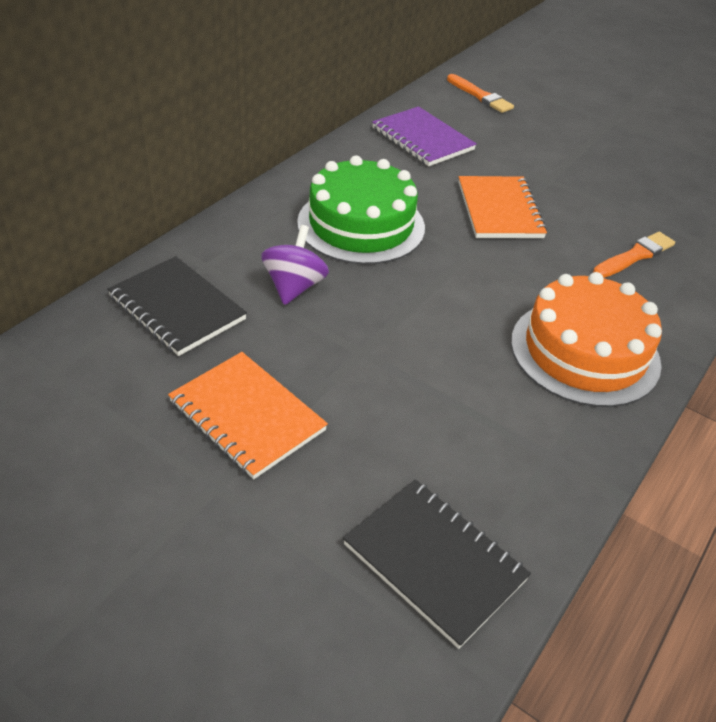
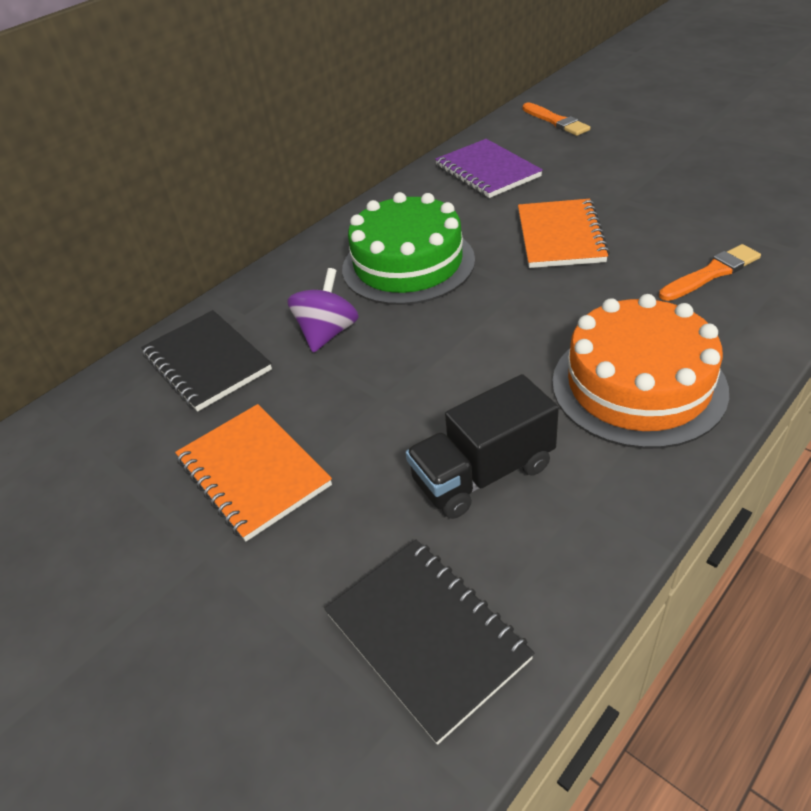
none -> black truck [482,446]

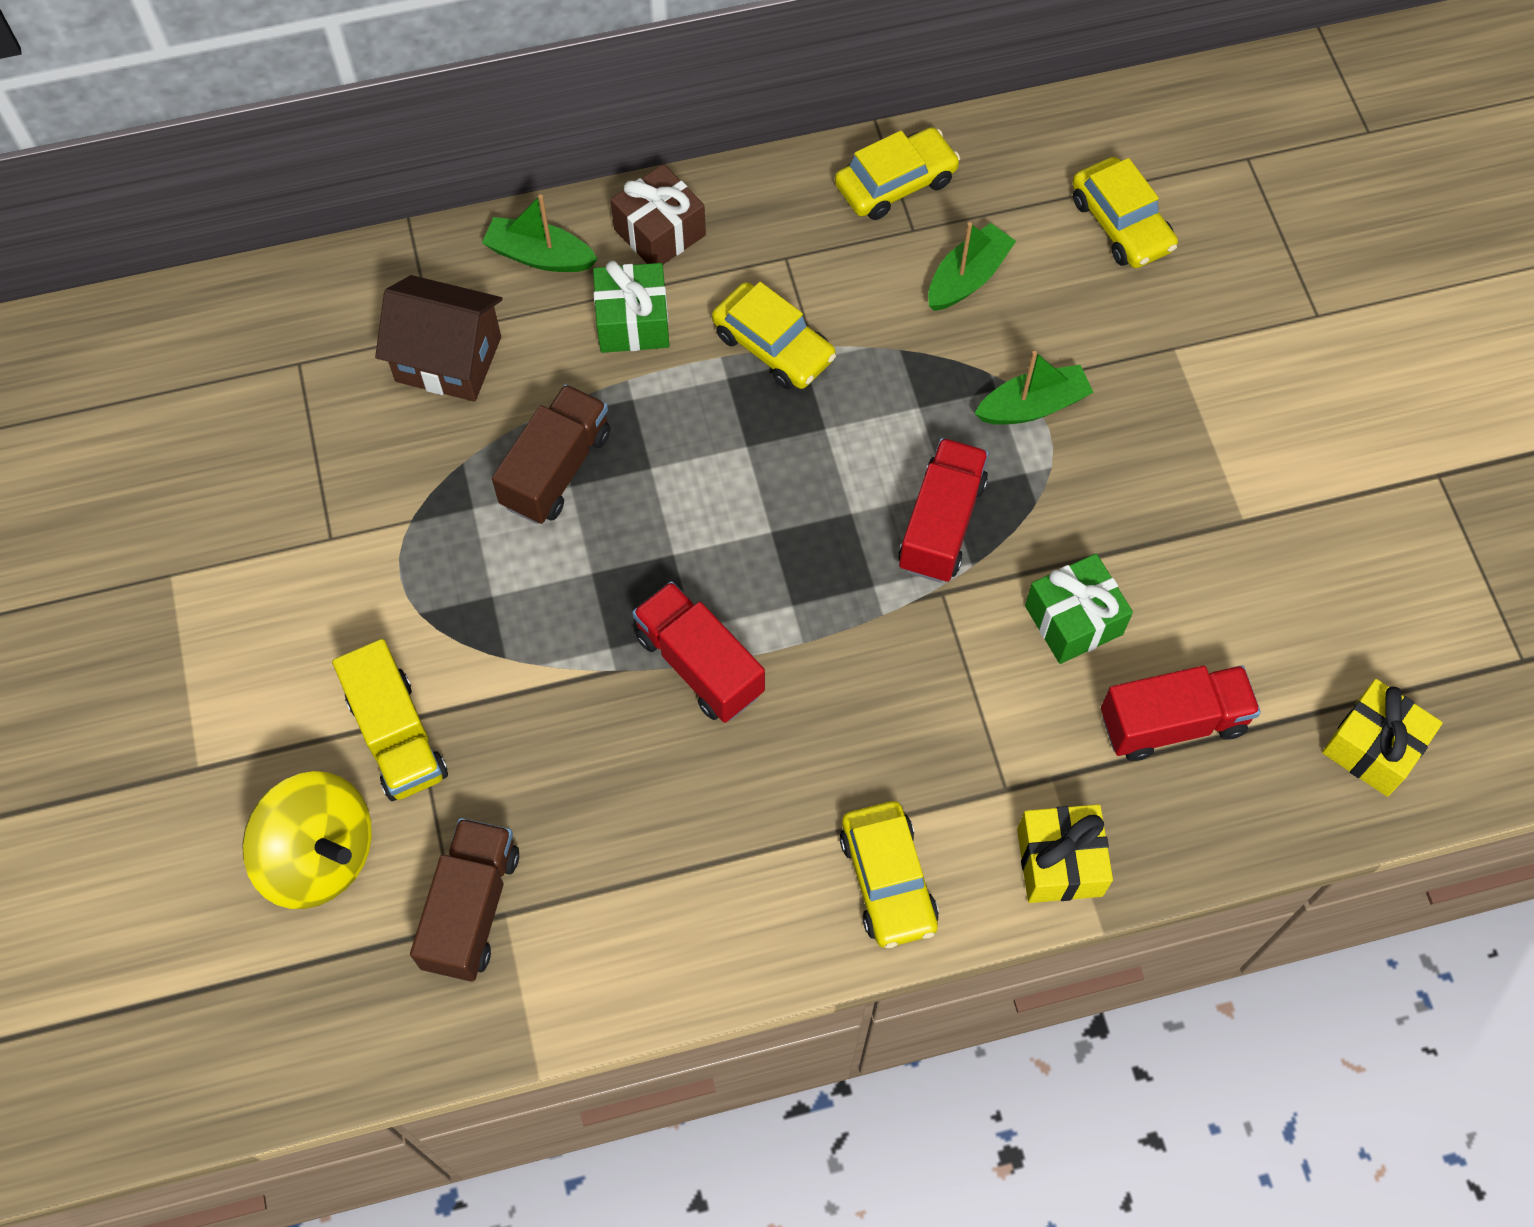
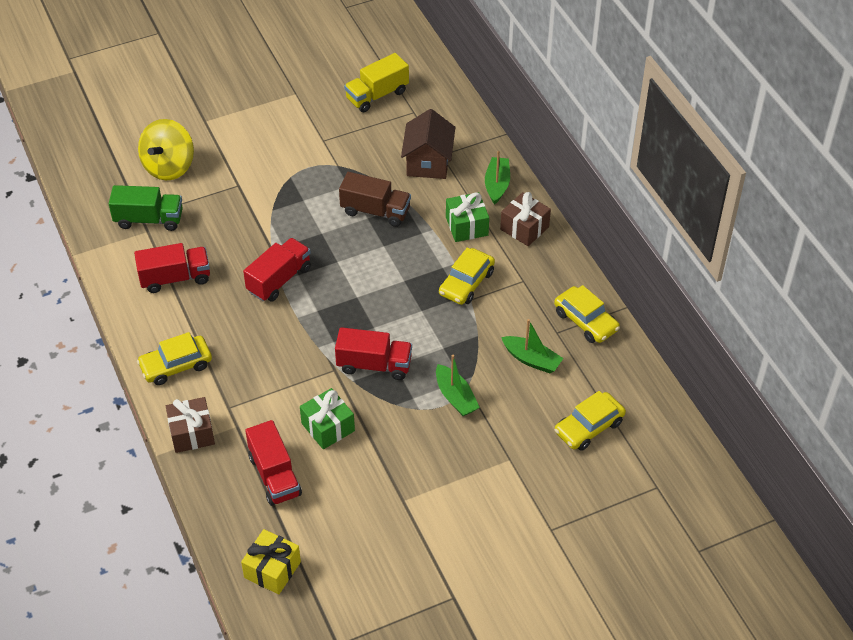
none -> red truck [172,268]
yellow truck [390,720] -> yellow truck [376,82], relocated
brown truck [464,900] -> green truck [146,208]
yellow gift [1065,853] -> brown gift [190,425]

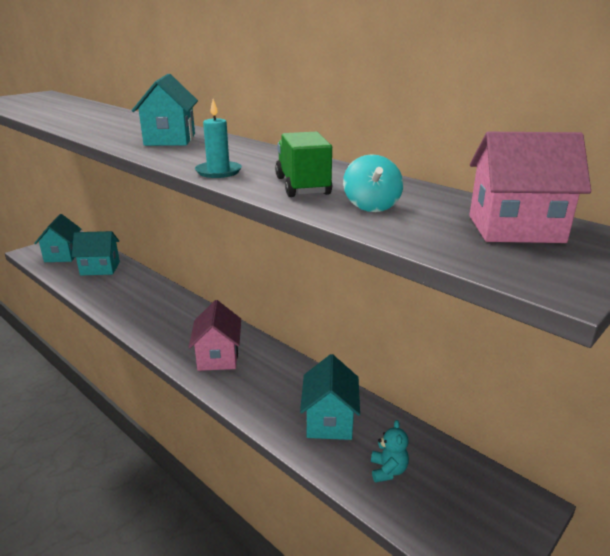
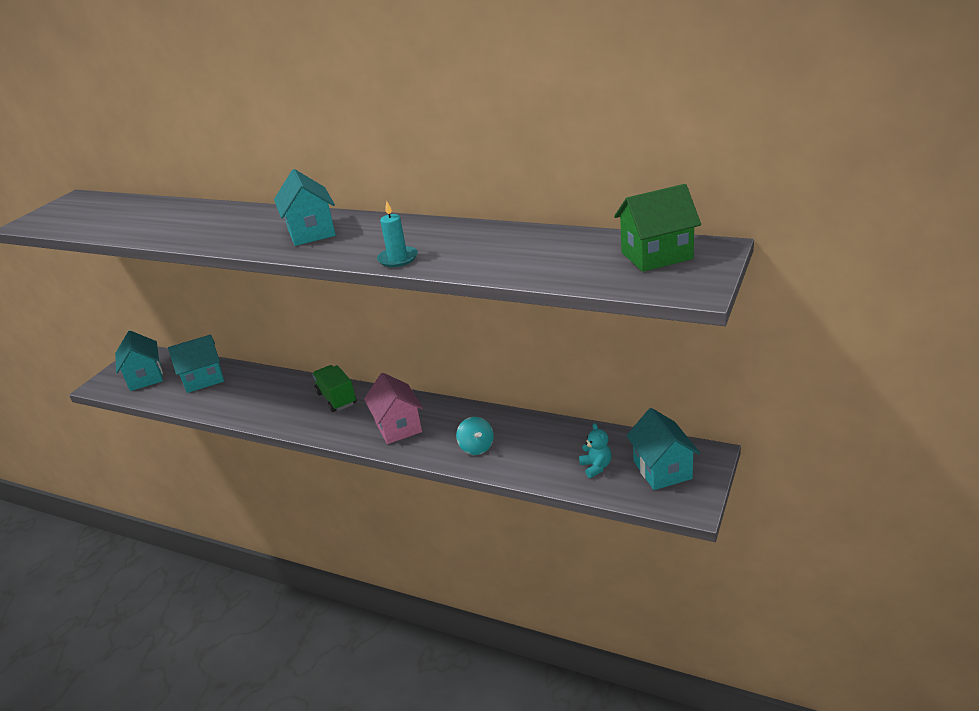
green truck [303,164] -> green truck [334,388], relocated
turquoise house [330,397] -> turquoise house [663,449], relocated
turquoise spinning top [373,183] -> turquoise spinning top [475,436], relocated
pink house [530,187] -> green house [657,228]

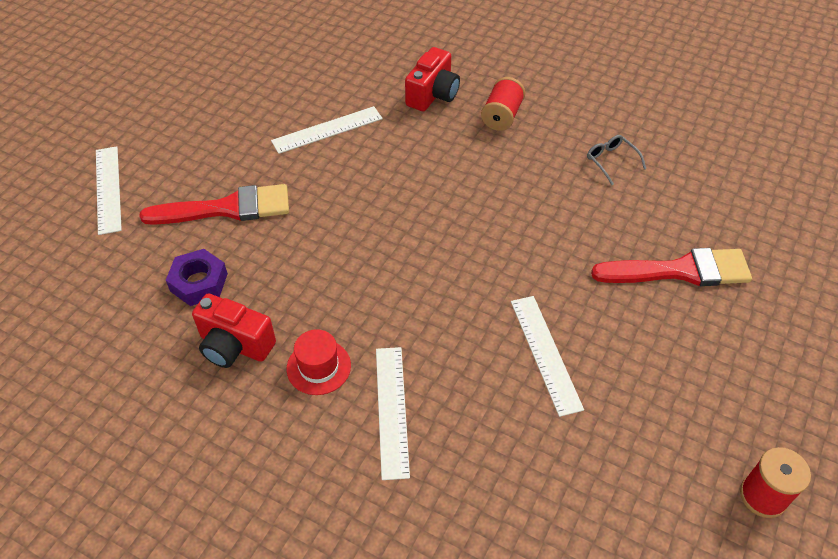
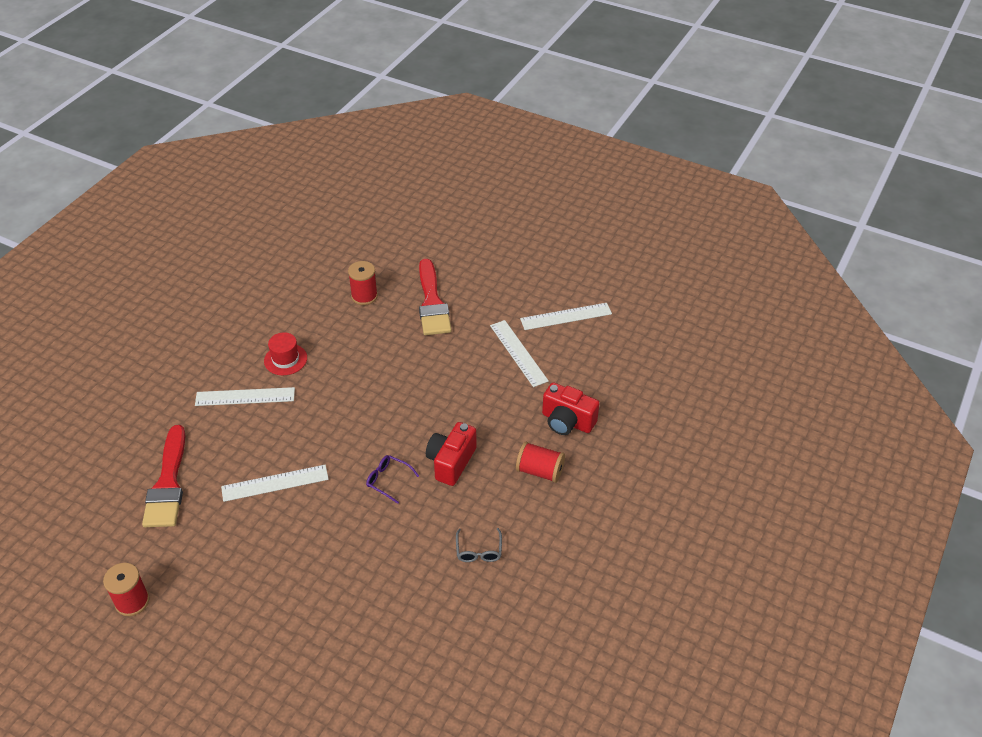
none -> purple glasses [392,479]
white ruler [109,190] -> white ruler [566,316], relocated
red camera [234,331] -> red camera [451,454], relocated
red brush [671,267] -> red brush [164,476], relocated
purple nut [197,277] -> red spool [363,283]
grey glasses [616,160] -> grey glasses [479,545], 120 degrees clockwise

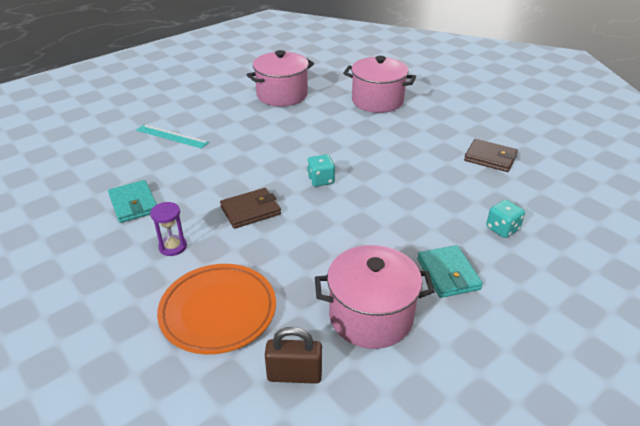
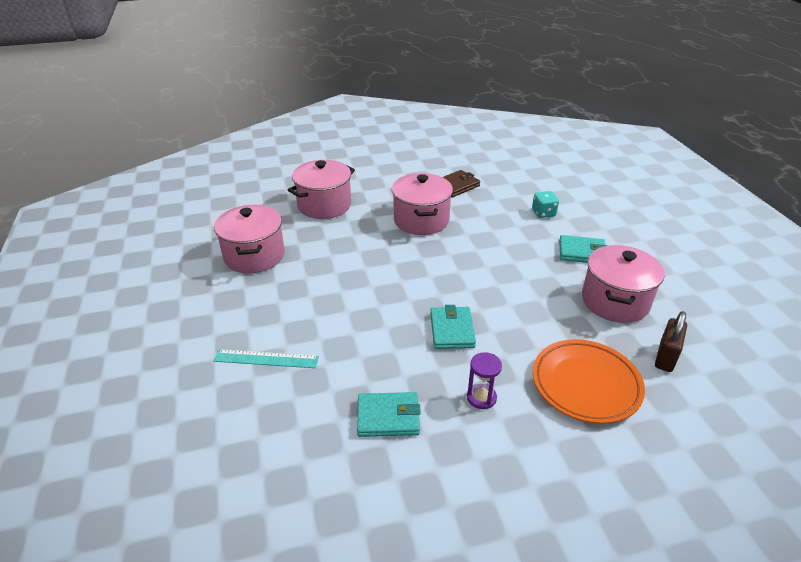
turquoise dice [321,171] -> none
none -> pink pot [422,204]
brown wallet [250,208] -> turquoise wallet [453,327]
turquoise ruler [172,136] -> turquoise ruler [266,358], 45 degrees clockwise

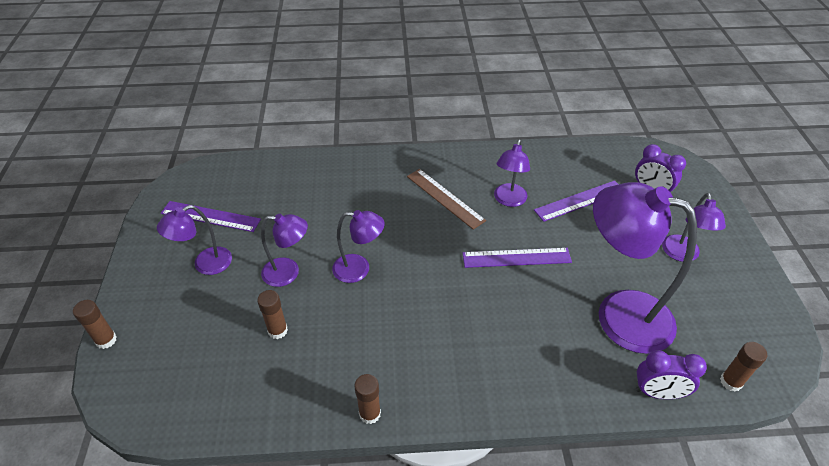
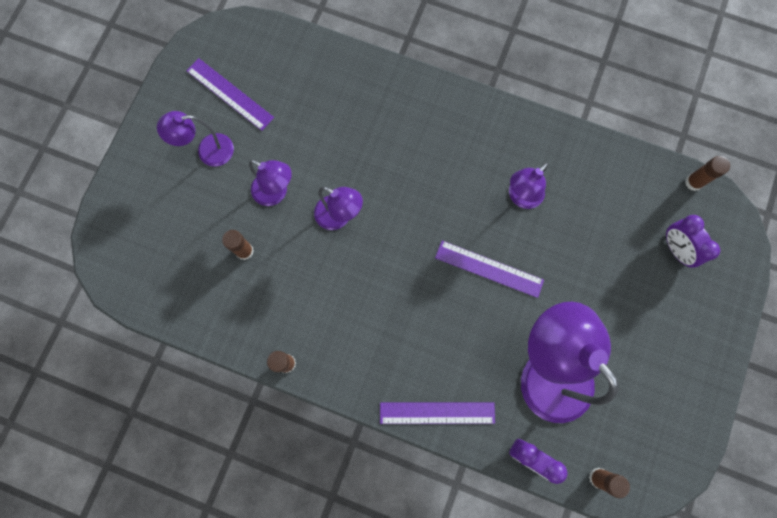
brown ruler [446,199] -> none
purple lamp [694,227] -> none
brown glue stick [95,324] -> brown glue stick [707,173], relocated
purple ruler [576,201] -> purple ruler [437,413], relocated

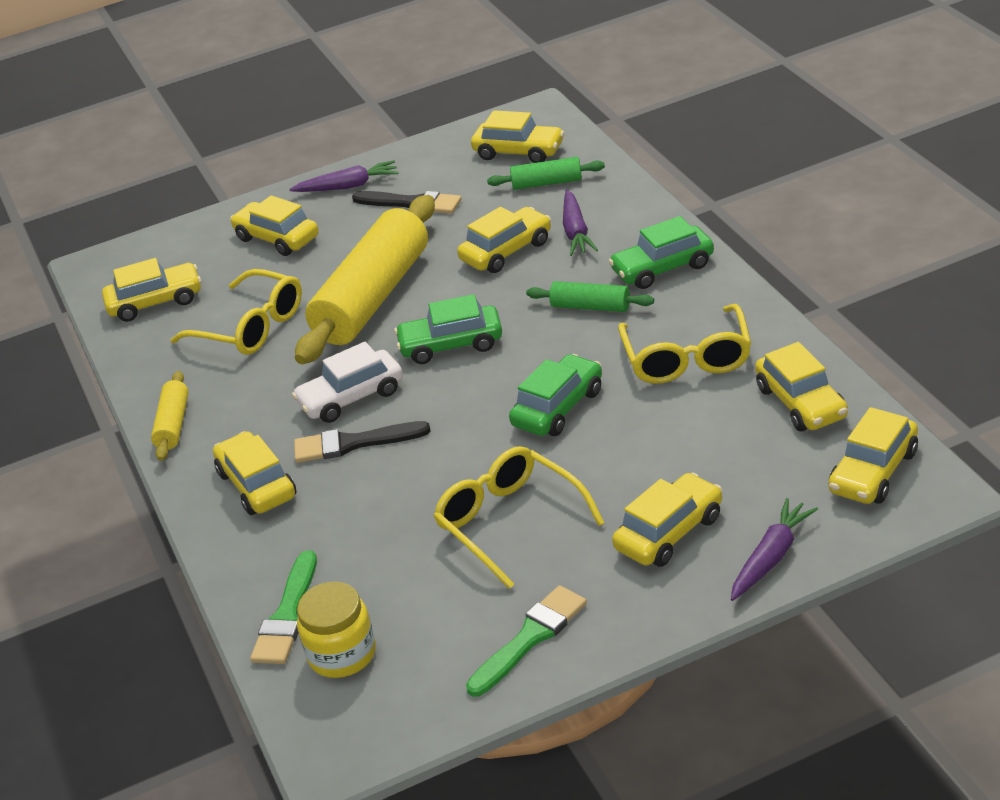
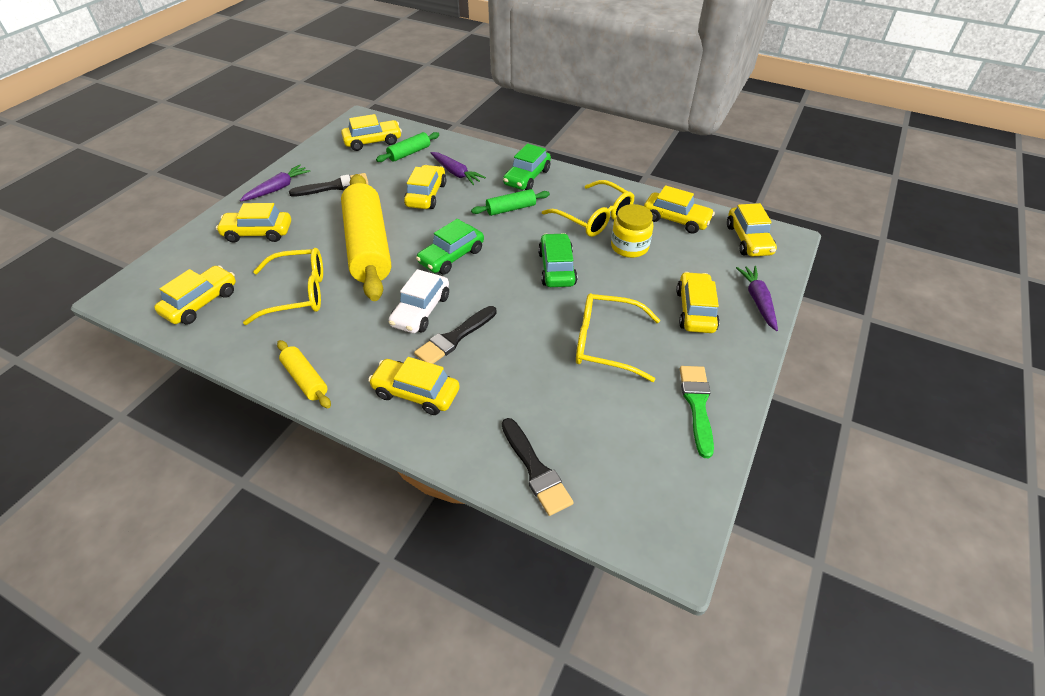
yellow jar [336,629] -> yellow jar [632,231], relocated
green brush [283,607] -> black brush [538,467]

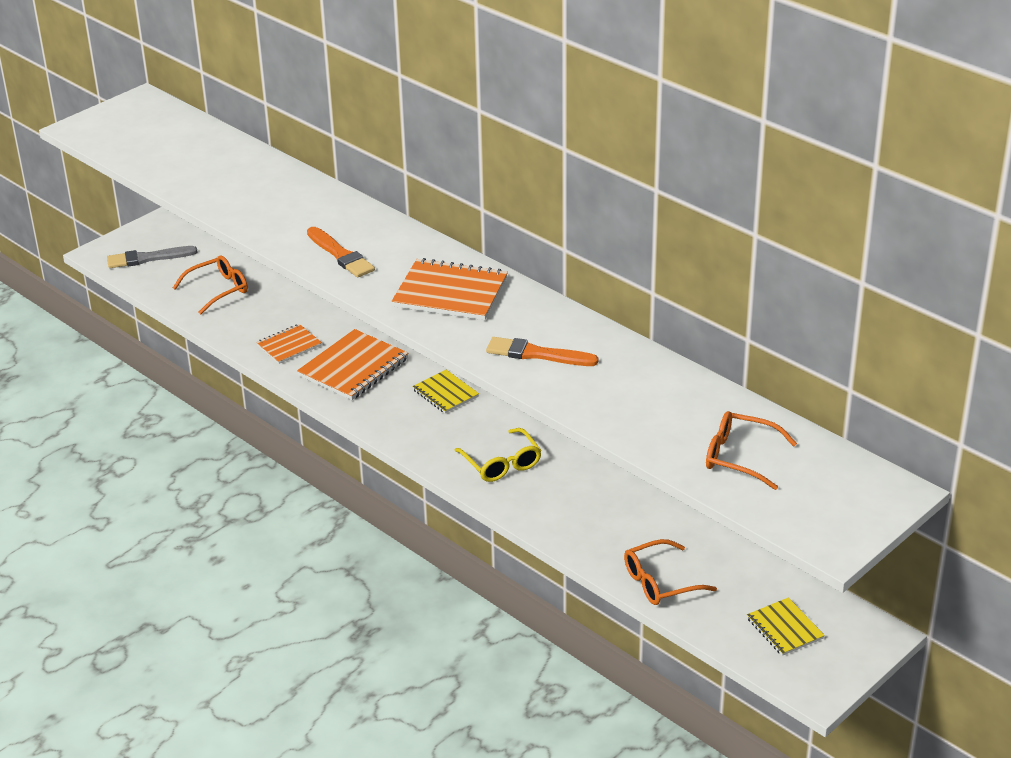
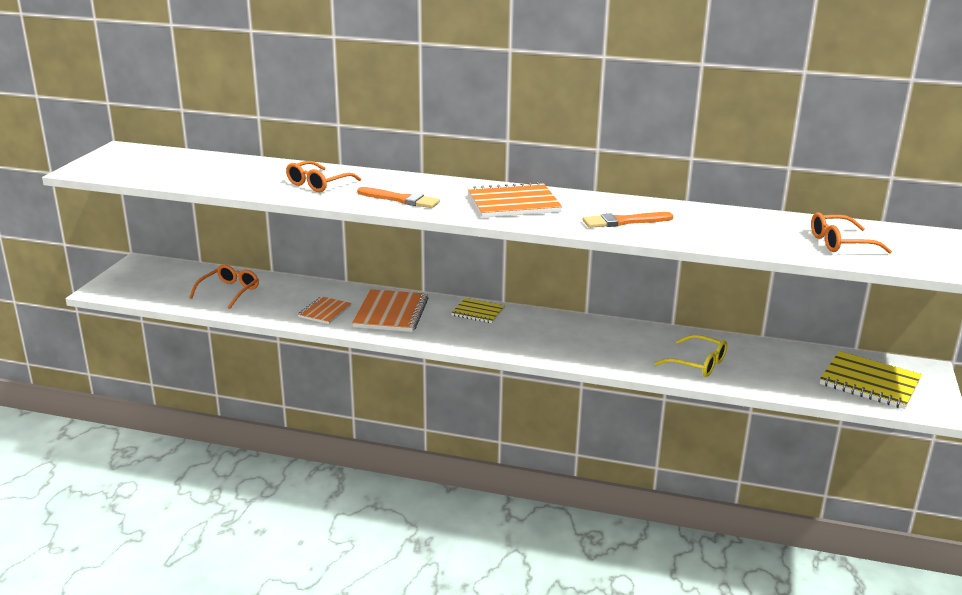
grey brush [152,257] -> none
yellow glasses [498,455] -> yellow glasses [690,356], relocated
orange glasses [670,572] -> orange glasses [323,176], relocated
yellow notebook [786,626] -> yellow notebook [871,380], x1.69

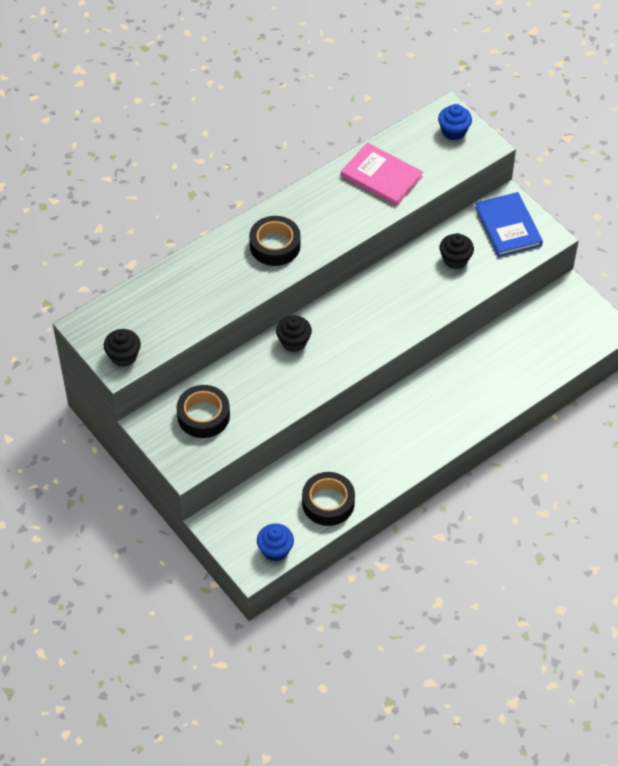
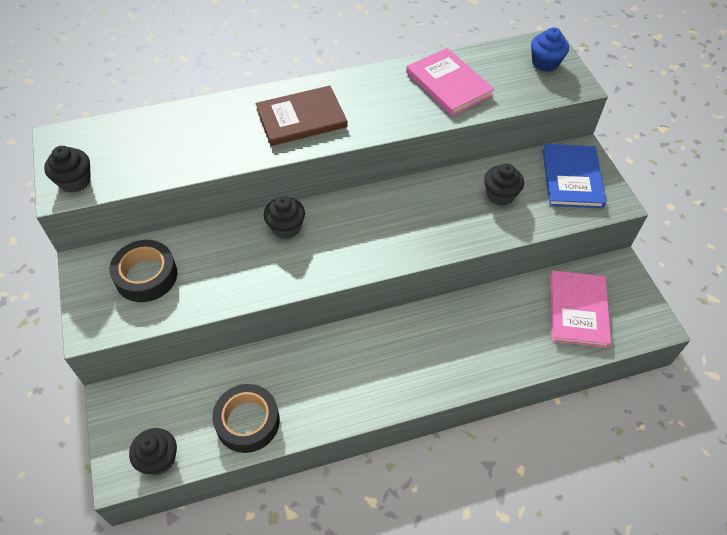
none -> pink book [580,309]
black tape [275,241] -> brown book [301,116]
blue cupcake [275,542] -> black cupcake [153,451]

